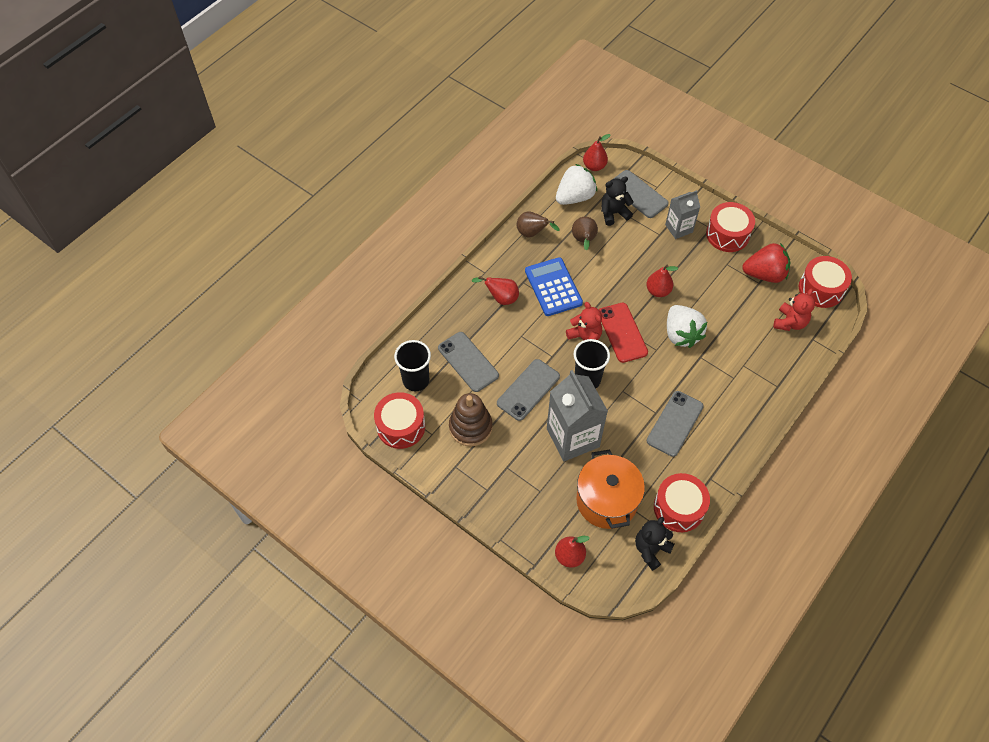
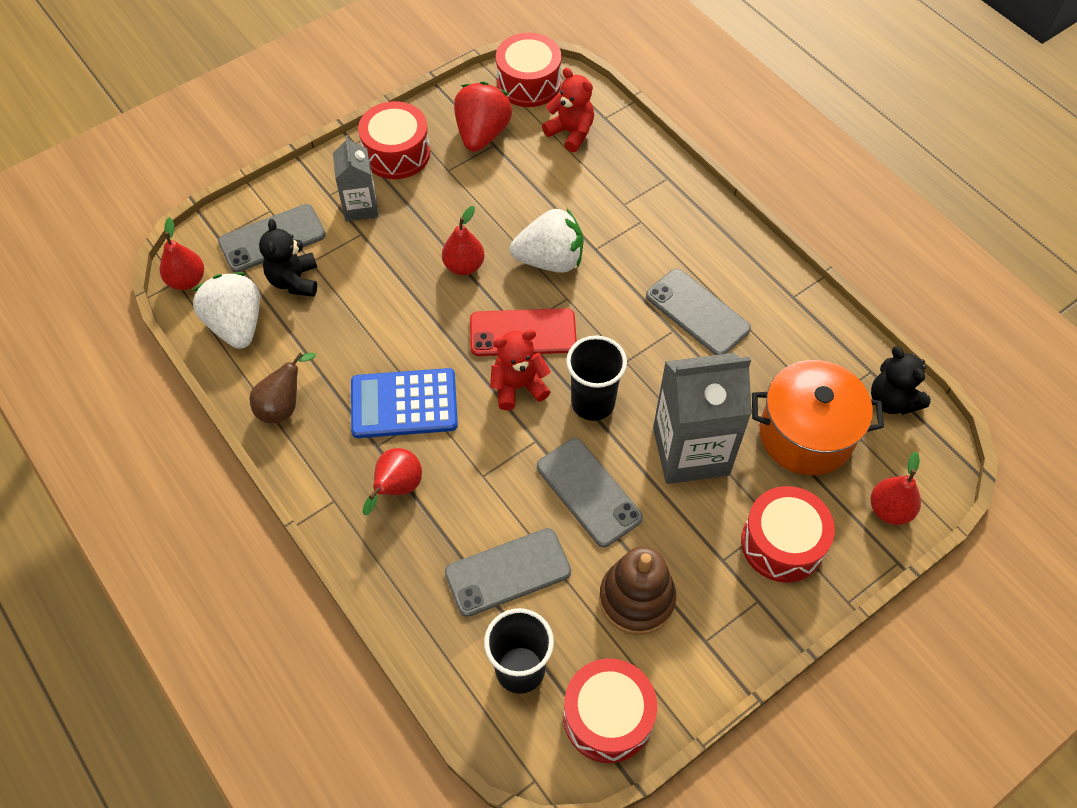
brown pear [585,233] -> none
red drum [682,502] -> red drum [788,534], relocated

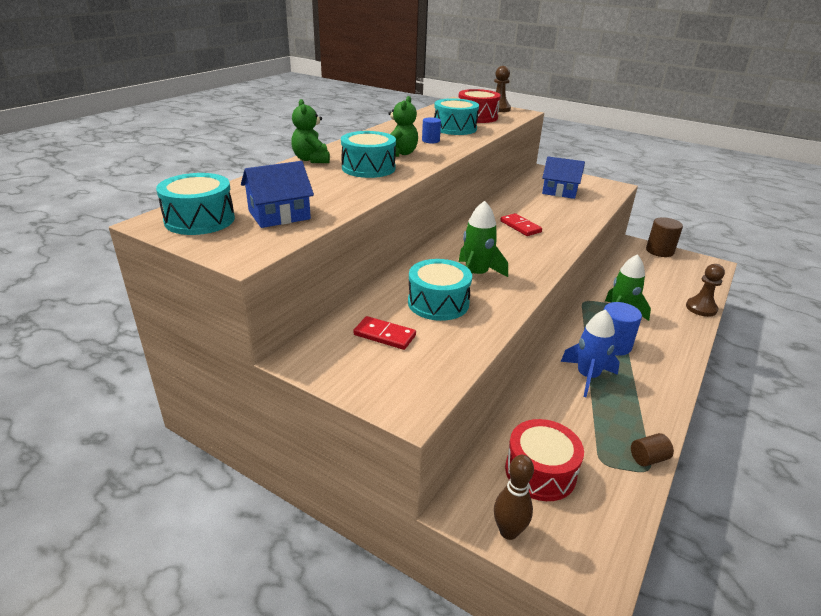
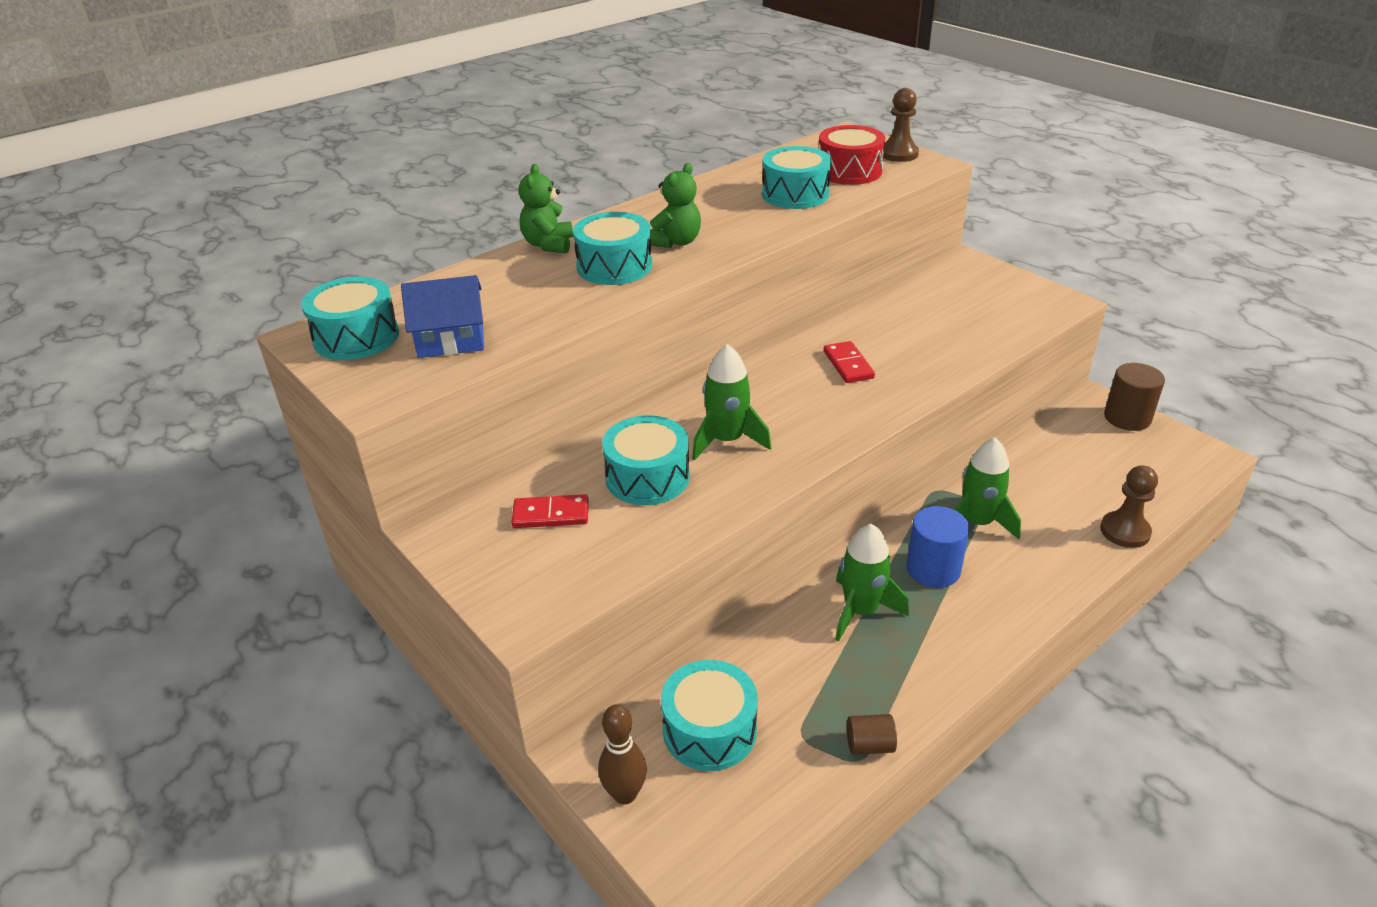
blue cylinder [431,130] -> none
blue house [563,177] -> none
red drum [544,460] -> turquoise drum [709,715]
blue rocket [590,353] -> green rocket [872,582]
red domino [384,333] -> red domino [550,511], 45 degrees counterclockwise

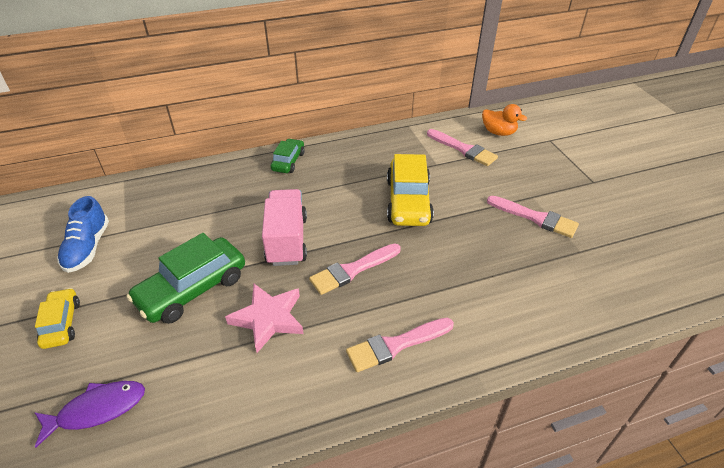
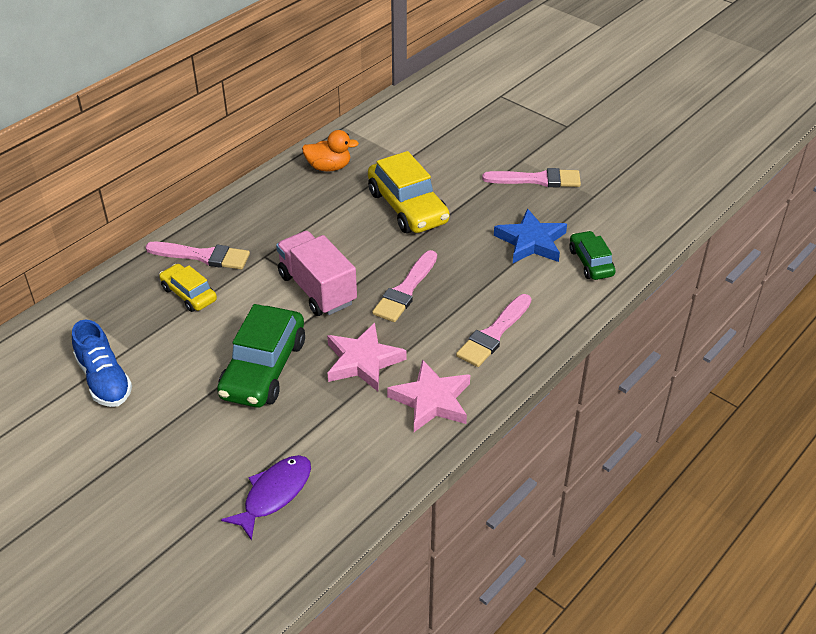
none -> pink star [428,395]
none -> blue star [530,235]
yellow car [57,318] -> yellow car [188,288], relocated
green car [287,156] -> green car [592,255], relocated
pink brush [462,147] -> pink brush [197,255], relocated
orange duck [504,120] -> orange duck [330,151], relocated

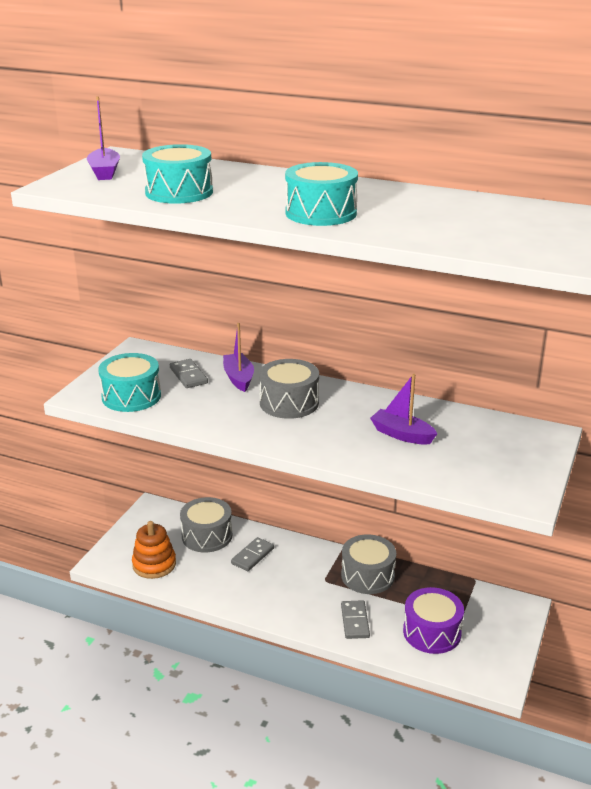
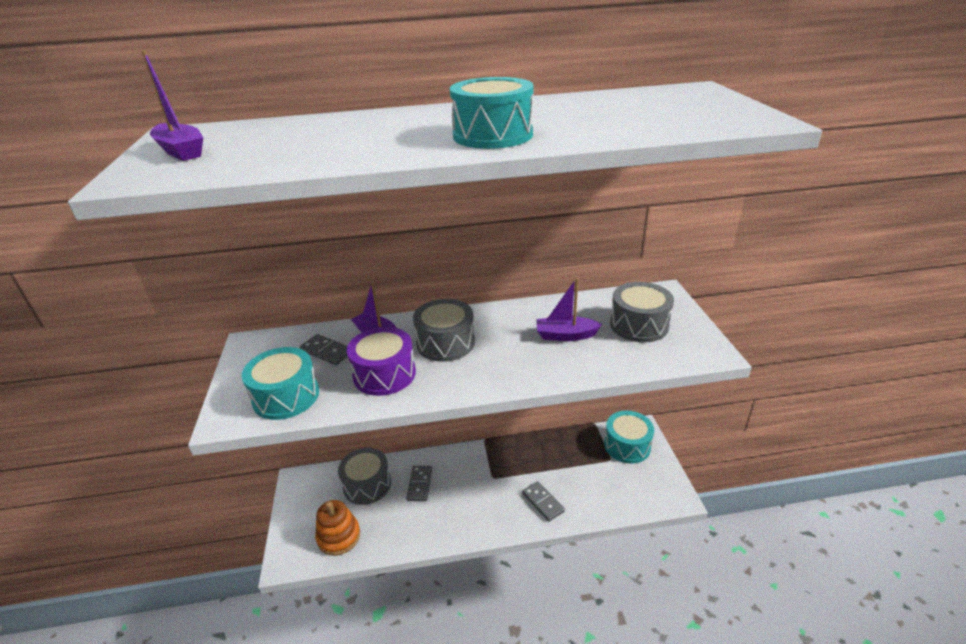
turquoise drum [177,174] -> turquoise drum [629,437], relocated
grey drum [368,564] -> grey drum [642,312], relocated
purple drum [433,620] -> purple drum [381,361], relocated

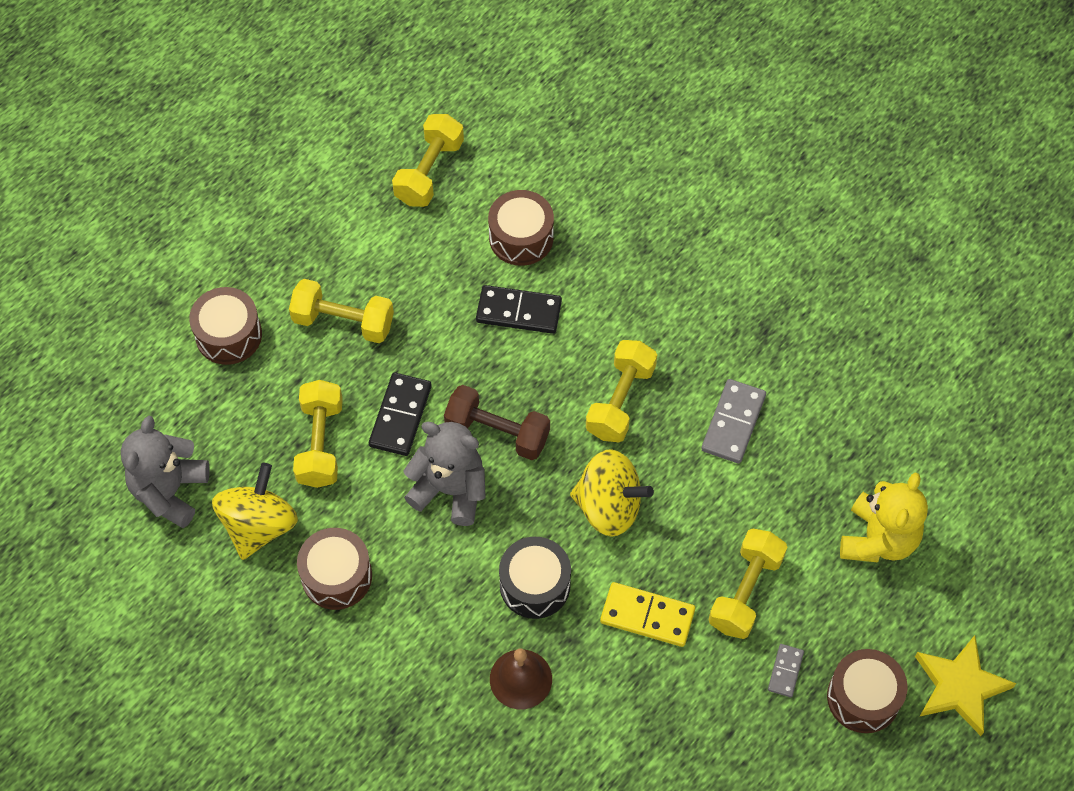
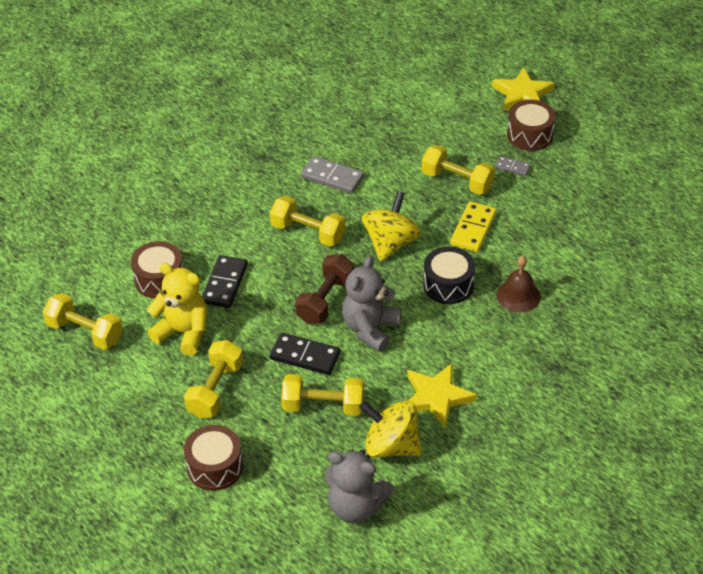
yellow teddy bear [884,517] -> yellow teddy bear [177,309], relocated
brown drum [334,569] -> yellow star [442,396]

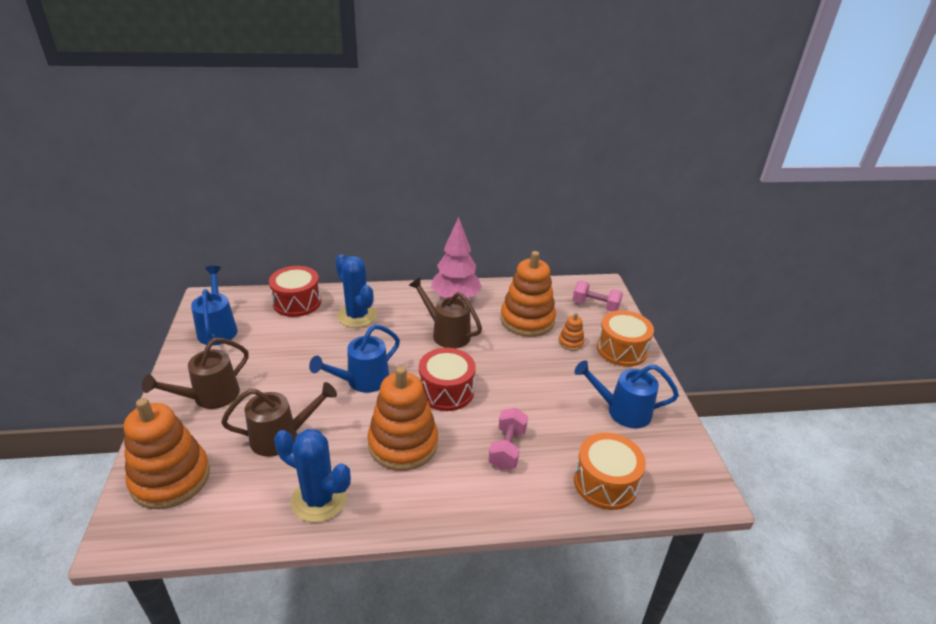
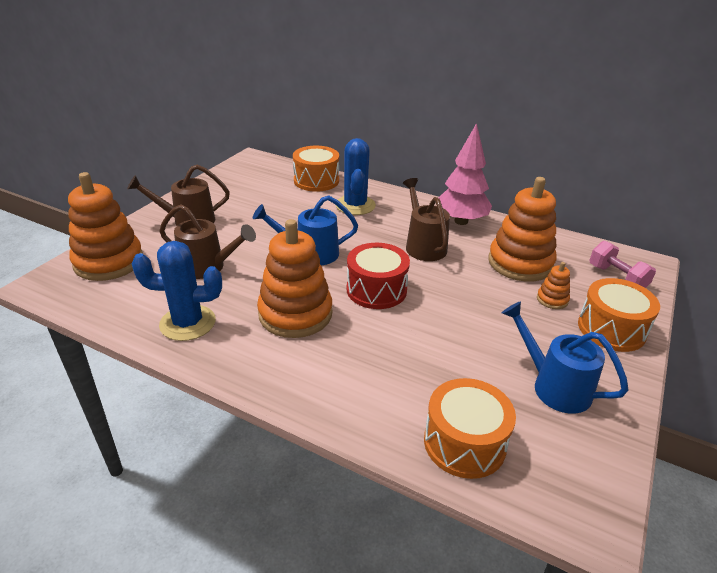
blue watering can [214,305] -> none
pink dumbbell [508,439] -> none
red drum [295,291] -> orange drum [316,169]
blue cactus [312,476] -> blue cactus [177,291], 60 degrees counterclockwise

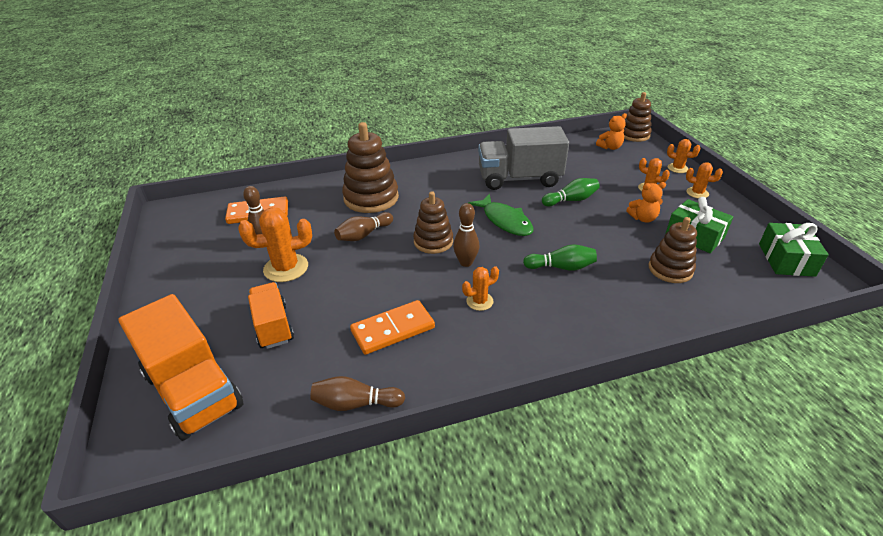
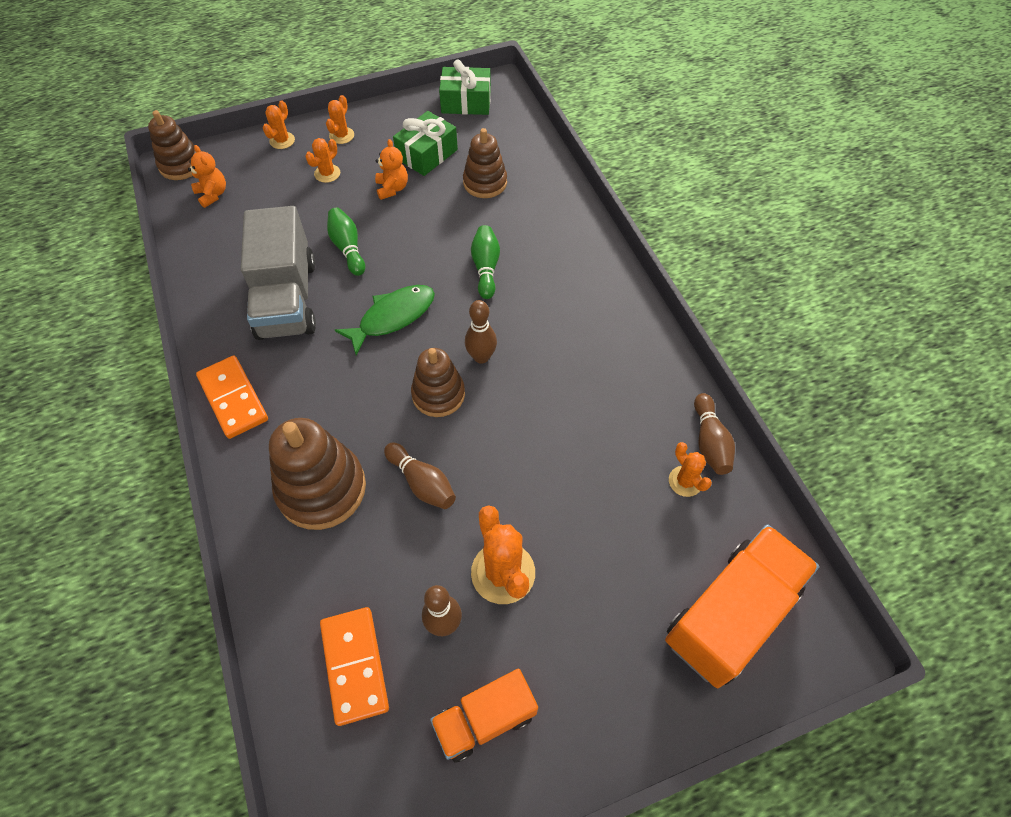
orange truck [271,315] -> orange truck [484,715], relocated
orange domino [392,327] -> orange domino [232,397], relocated
orange cactus [480,288] -> orange cactus [690,469], relocated

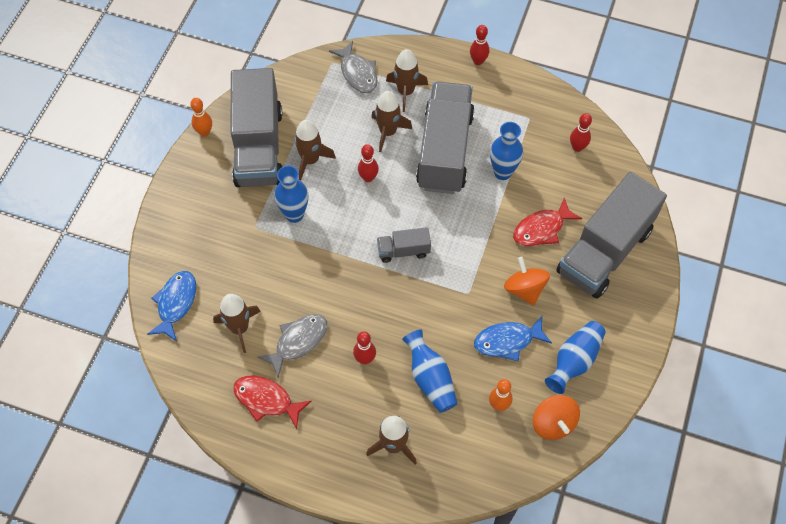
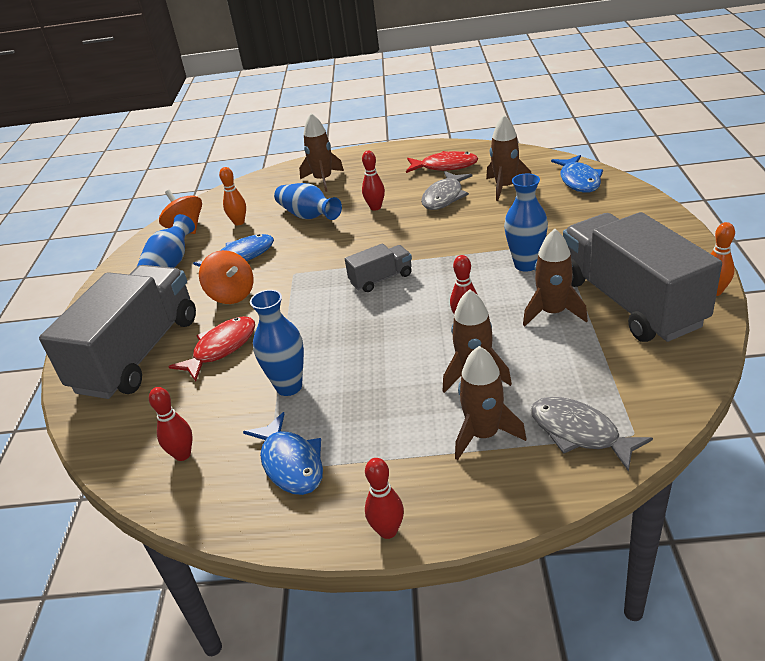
grey truck [445,138] -> none
none -> blue fish [283,453]

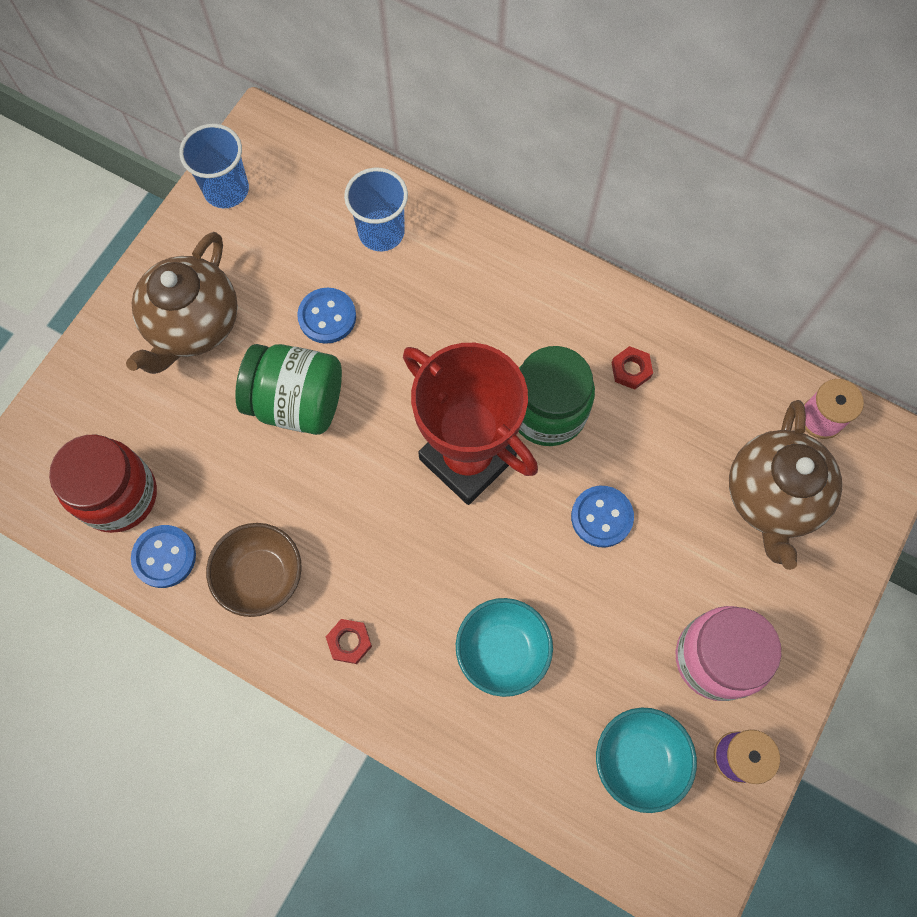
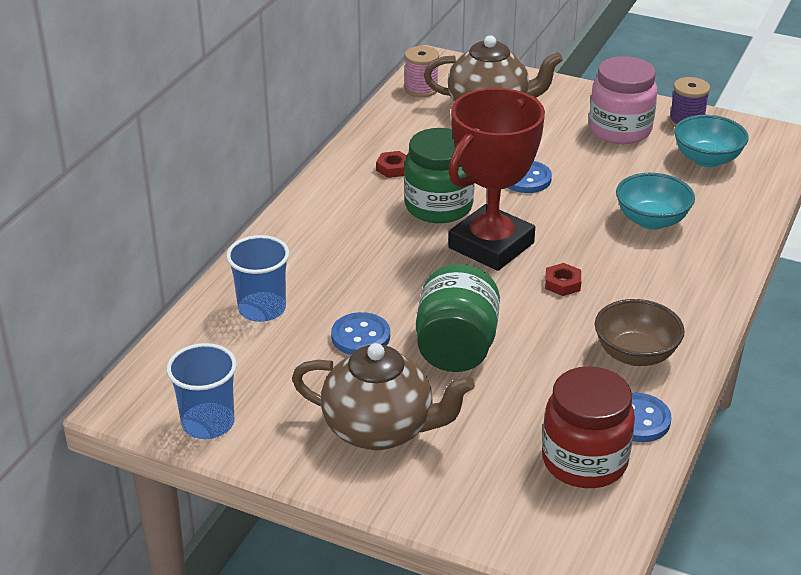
red nut [349,641] -> red nut [563,279], relocated

